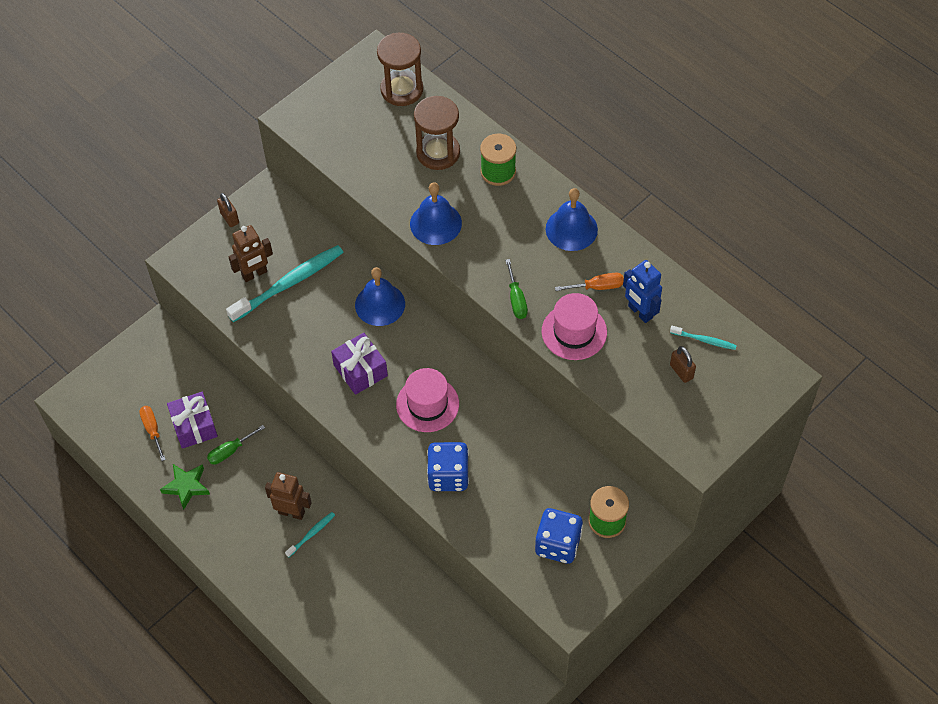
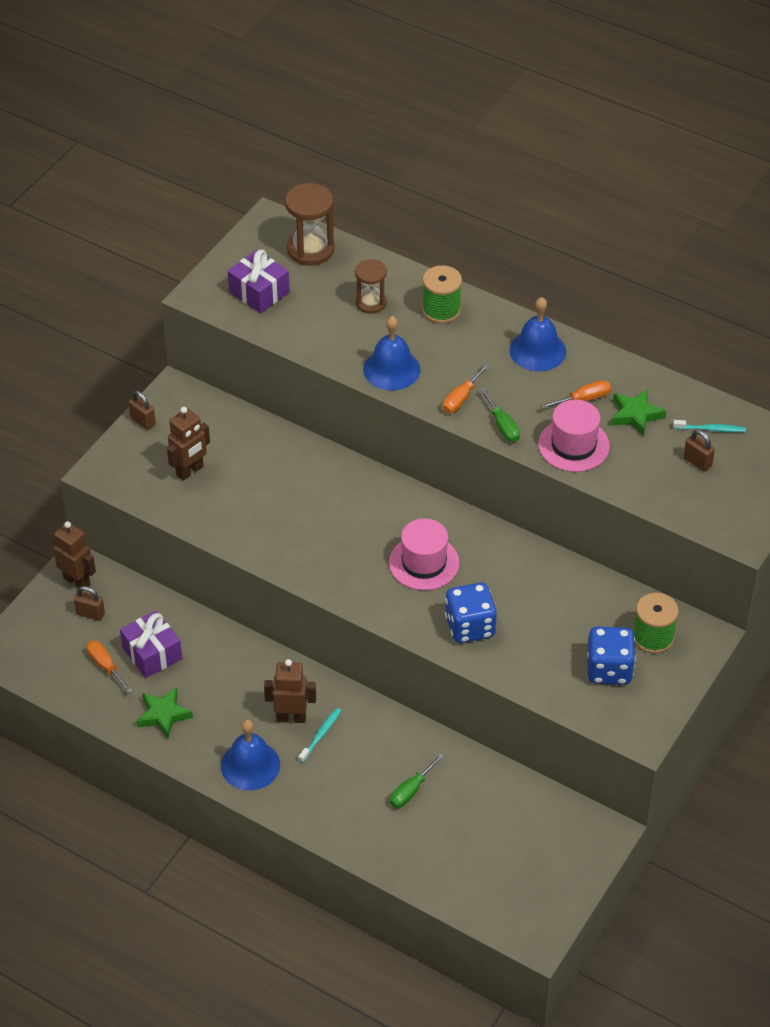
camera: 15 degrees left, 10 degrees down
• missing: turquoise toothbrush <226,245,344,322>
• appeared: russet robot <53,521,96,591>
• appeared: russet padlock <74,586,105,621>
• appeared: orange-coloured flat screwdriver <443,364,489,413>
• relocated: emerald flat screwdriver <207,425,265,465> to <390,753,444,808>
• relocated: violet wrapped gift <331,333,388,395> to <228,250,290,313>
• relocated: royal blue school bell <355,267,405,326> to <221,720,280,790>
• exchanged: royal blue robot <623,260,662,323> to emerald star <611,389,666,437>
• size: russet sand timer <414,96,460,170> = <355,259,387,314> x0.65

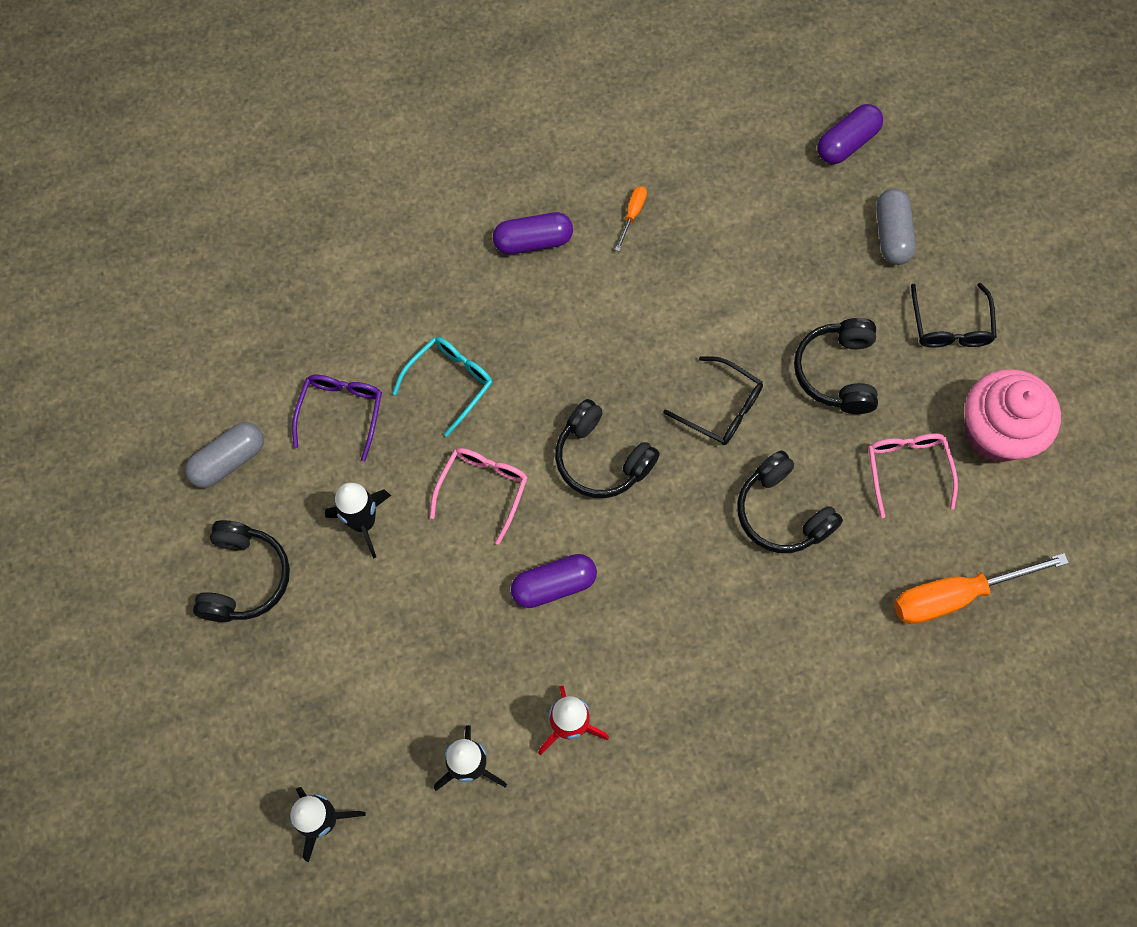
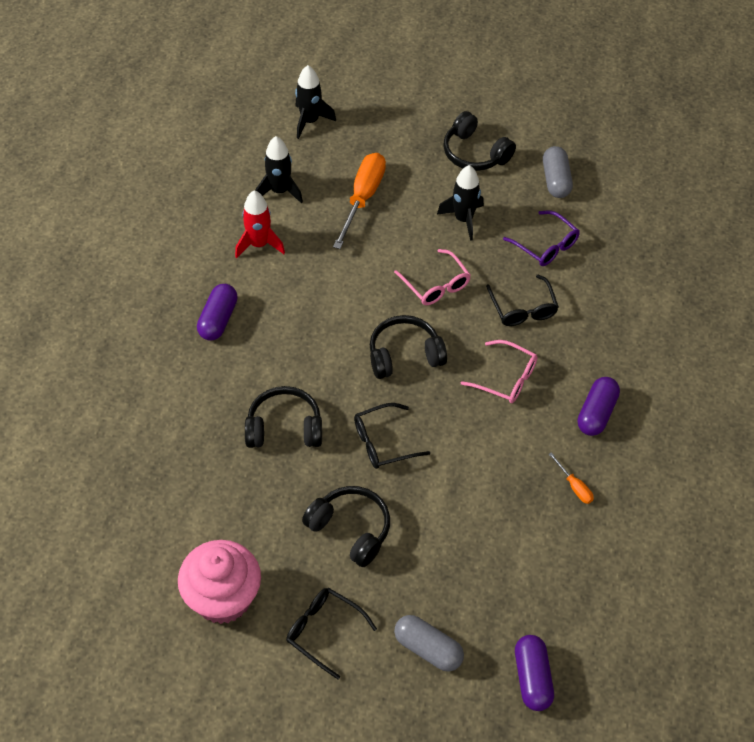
camera: 125 degrees right, 15 degrees down
• relocated: violet pill shape <511,554,597,608> to <197,284,238,340>
• relocated: rosy glasses <868,433,958,518> to <461,340,538,403>
• relocated: orange-coloured flat screwdriver <894,553,1069,624> to <333,153,386,249>
• colour: turquoise glasses <392,337,493,437> to jet-black glasses <486,275,559,326>

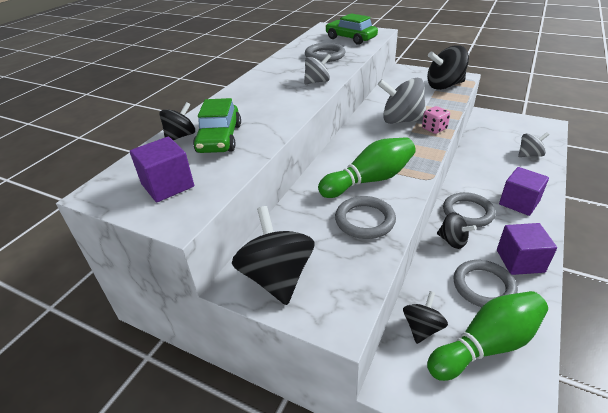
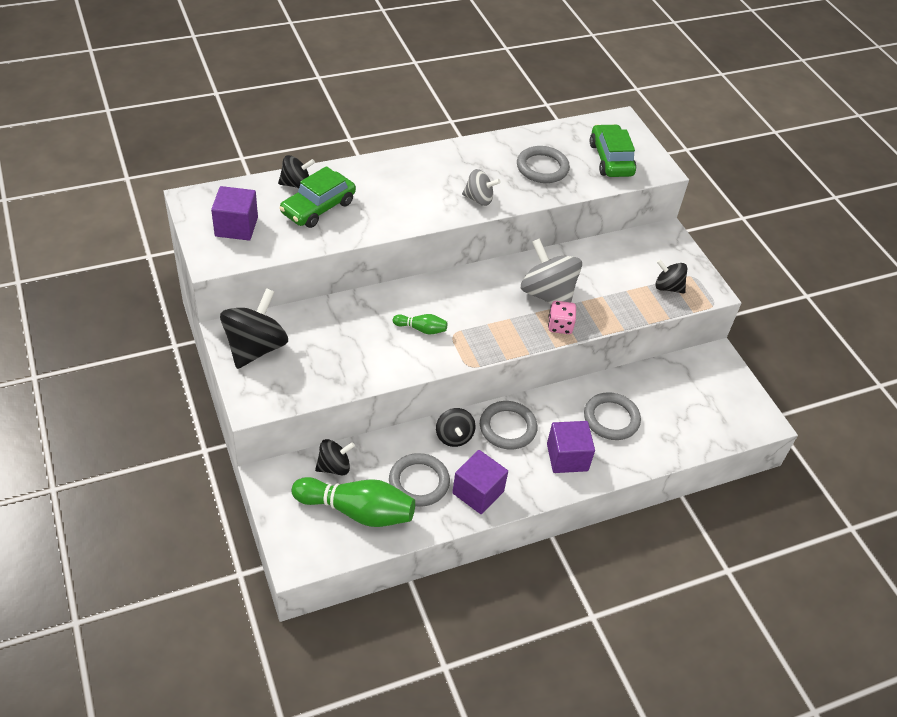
camera: 35 degrees right, 10 degrees up
• missing: gray whirligig <518,132,549,157>
• relocated: gray hoop <335,196,396,239> to <584,392,641,440>
• size: emerald bowling pin <318,137,416,198> = <393,314,447,334> x0.48
• size: jet-black whirligig <427,45,469,90> = <655,260,688,294> x0.57

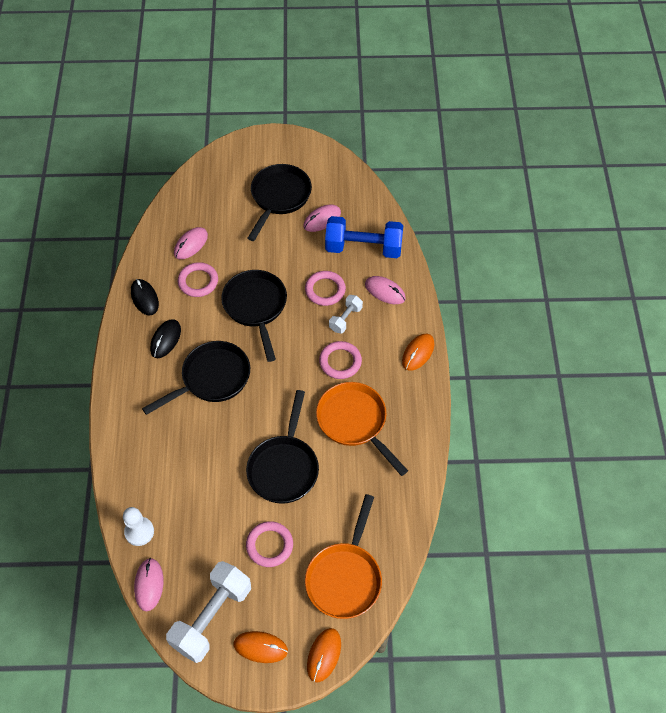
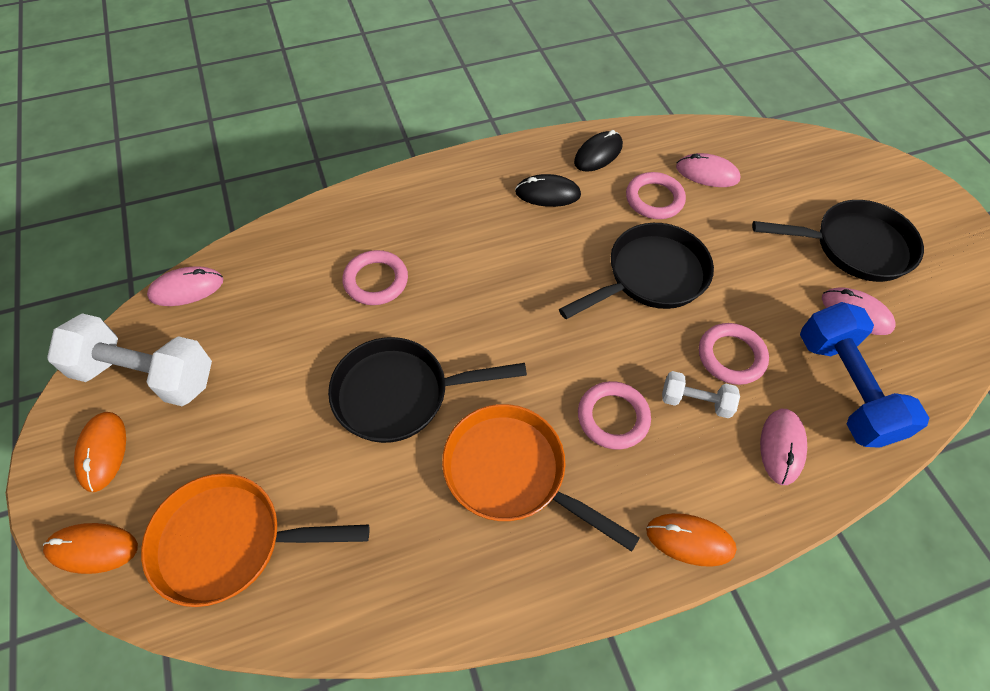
camera: 70 degrees right, 0 degrees up
• missing: pure white game pawn <123,507,154,546>
• missing: jet-black frying pan <142,341,250,415>
• relocated: rosy hoop <246,521,293,567> to <342,250,408,305>
• spun: orange-coloured frying pan <316,382,408,476> = <442,404,640,552> 90 degrees counterclockwise

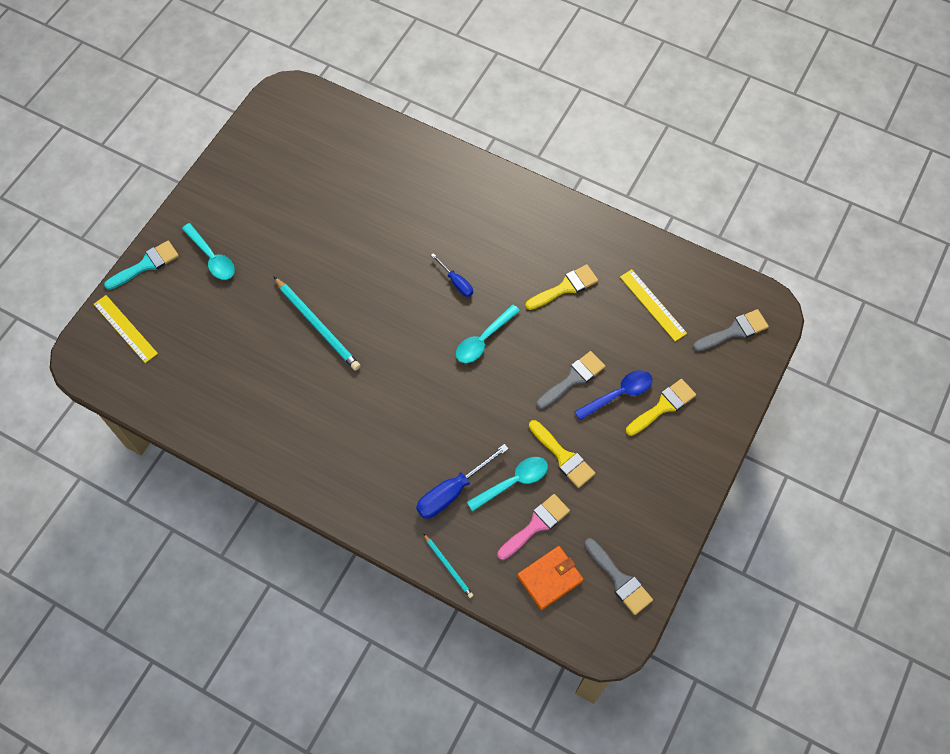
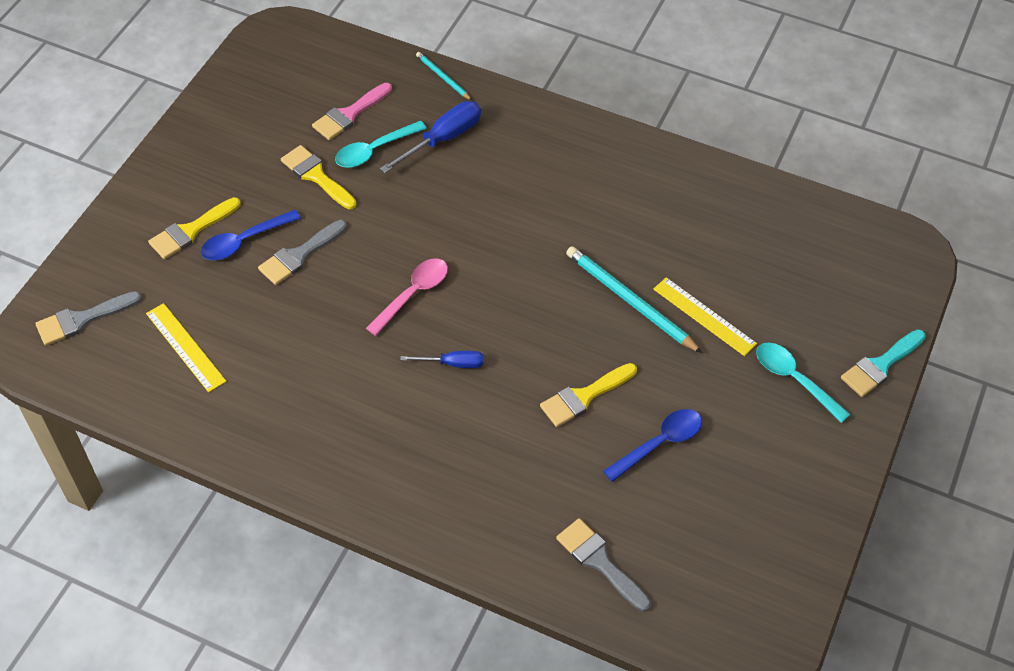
camera: 175 degrees right, 10 degrees down
• missing: orange-coloured billfold <517,546,584,610>
• appeared: royal blue spoon <603,409,702,482>
• relocated: bright yellow straightedge <94,295,158,363> to <653,277,757,356>
• relocated: bright yellow brush <525,264,598,310> to <540,363,637,427>
• relocated: gray brush <584,538,653,615> to <556,518,651,612>
• colour: turquoise spoon <456,304,520,363> to rosy spoon <366,258,448,336>
• spun: royal blue flat screwdriver <431,253,473,297> = <400,351,483,368> 135 degrees clockwise

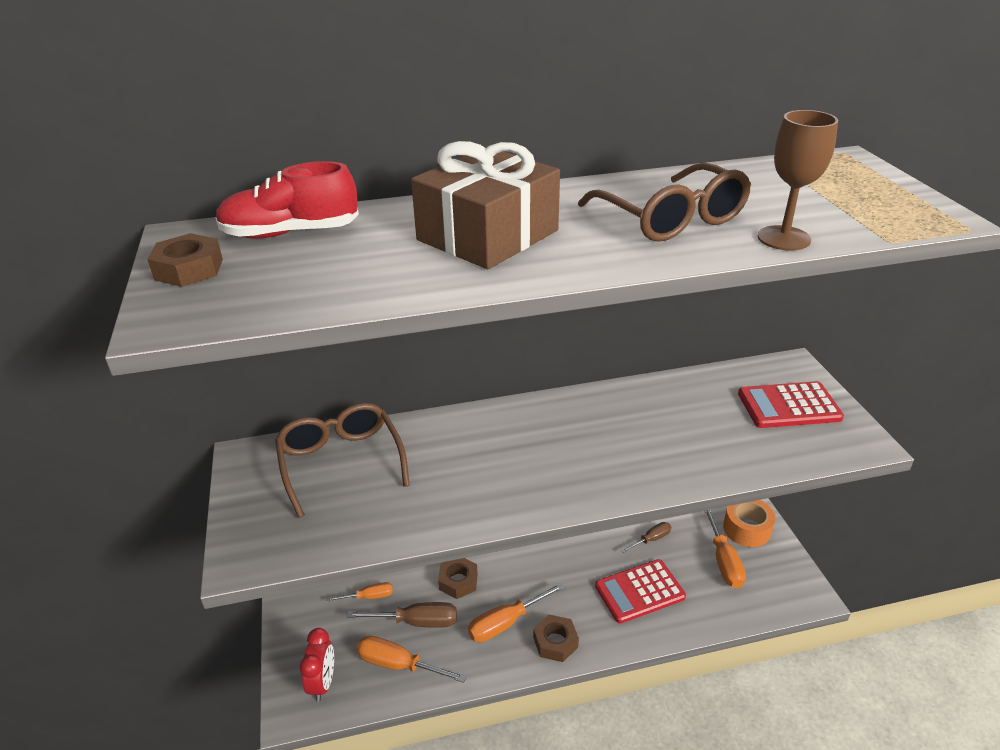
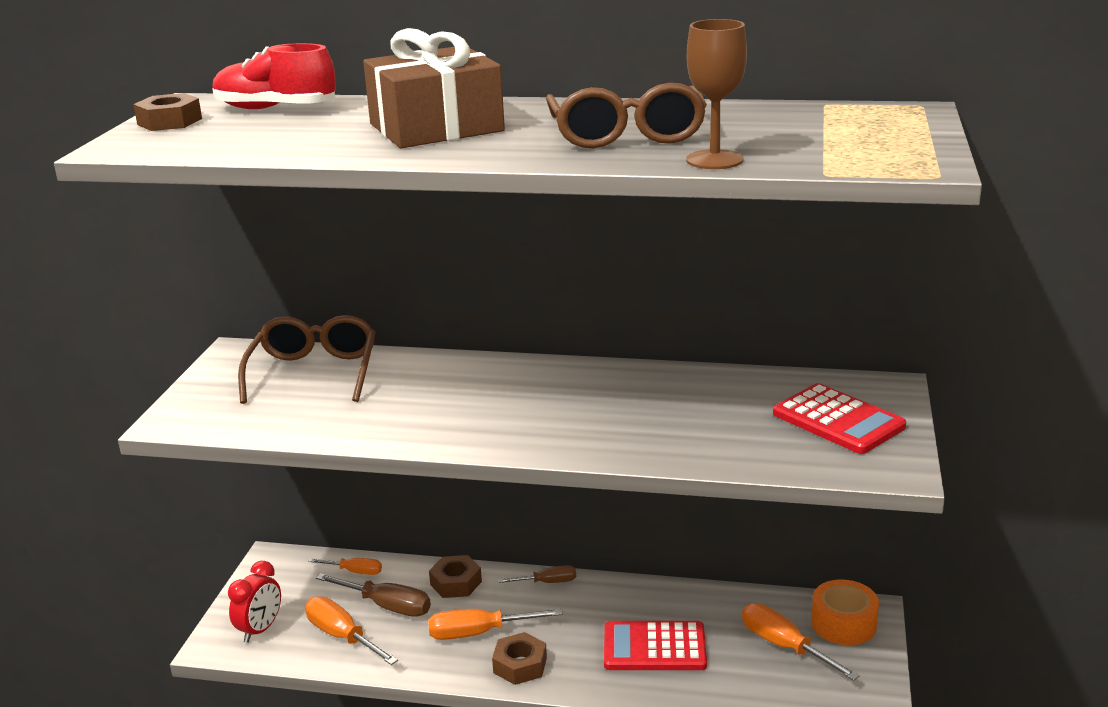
camera: 25 degrees right, 10 degrees down
• relocated: russet flat screwdriver <621,522,671,553> to <498,565,576,583>
• spun: orange-coloured flat screwdriver <705,509,746,588> = <742,603,860,680> 120 degrees clockwise
• spun: red adding machine <738,381,844,428> = <773,383,906,454> 150 degrees counterclockwise

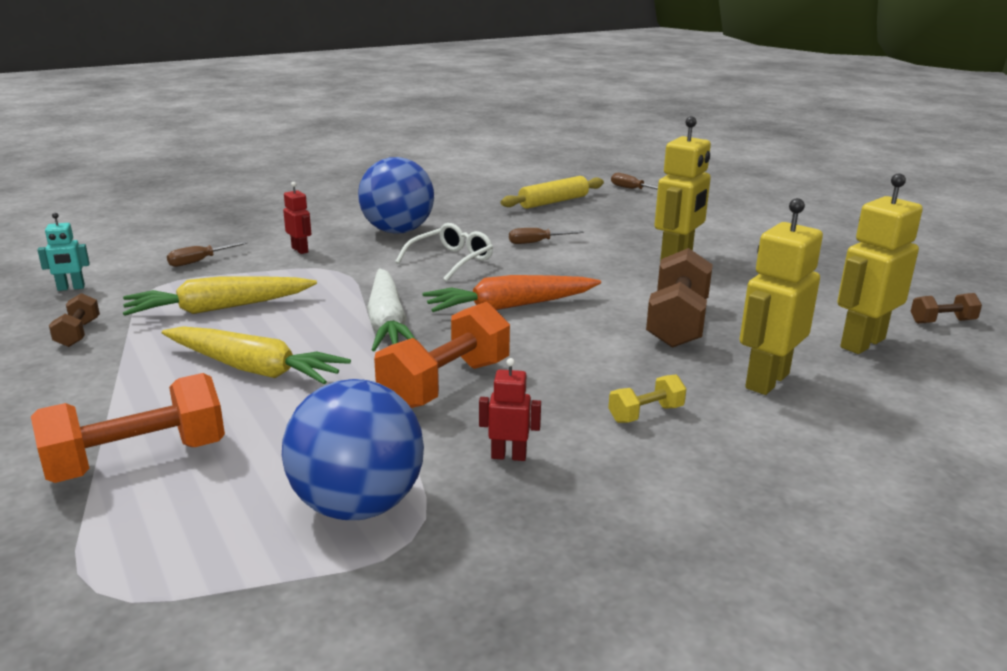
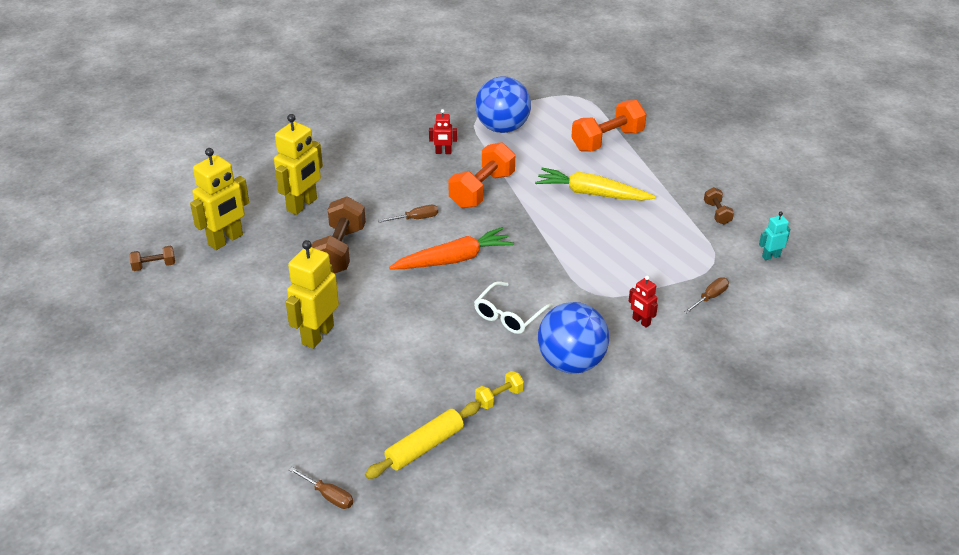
camera: 175 degrees right, 15 degrees up
• missing: bright yellow root vegetable <123,276,317,316>
• missing: pure white root vegetable <367,269,415,351>
• relocated: russet flat screwdriver <509,228,584,244> to <378,205,438,223>
• relocated: bright yellow hand weight <608,374,686,423> to <475,371,524,409>

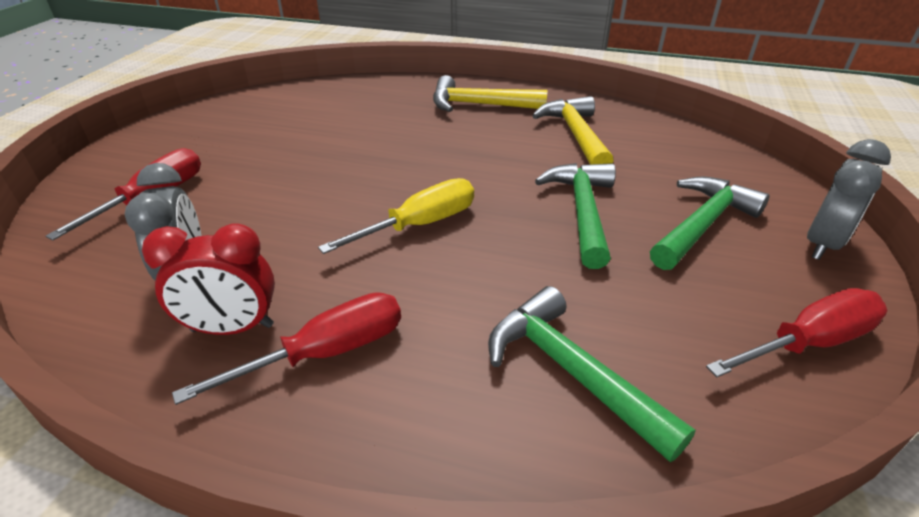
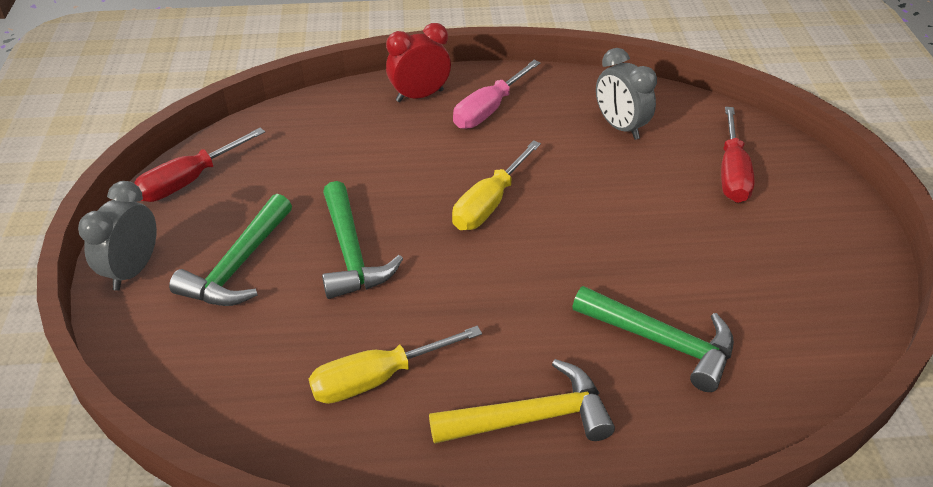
camera: 160 degrees right, 5 degrees up
• relocated: red bedside clock <142,223,275,335> to <386,23,451,102>
• relocated: emerald hammer <488,286,696,462> to <572,286,734,392>
• exchanged: bright yellow hammer <532,96,614,165> to bright yellow flat screwdriver <308,326,482,404>
• colour: red flat screwdriver <172,292,401,405> to rosy flat screwdriver <453,60,541,129>

